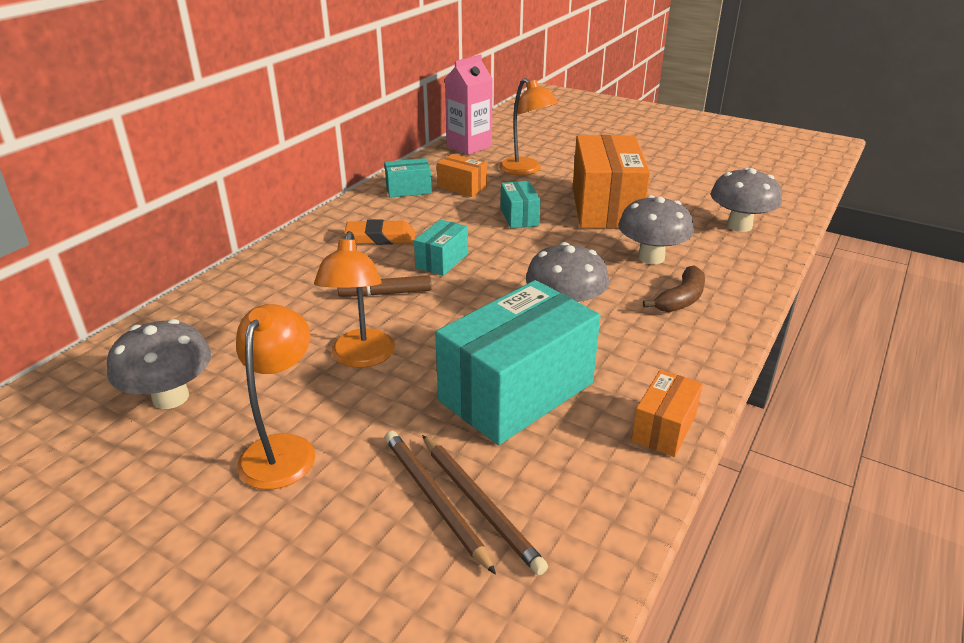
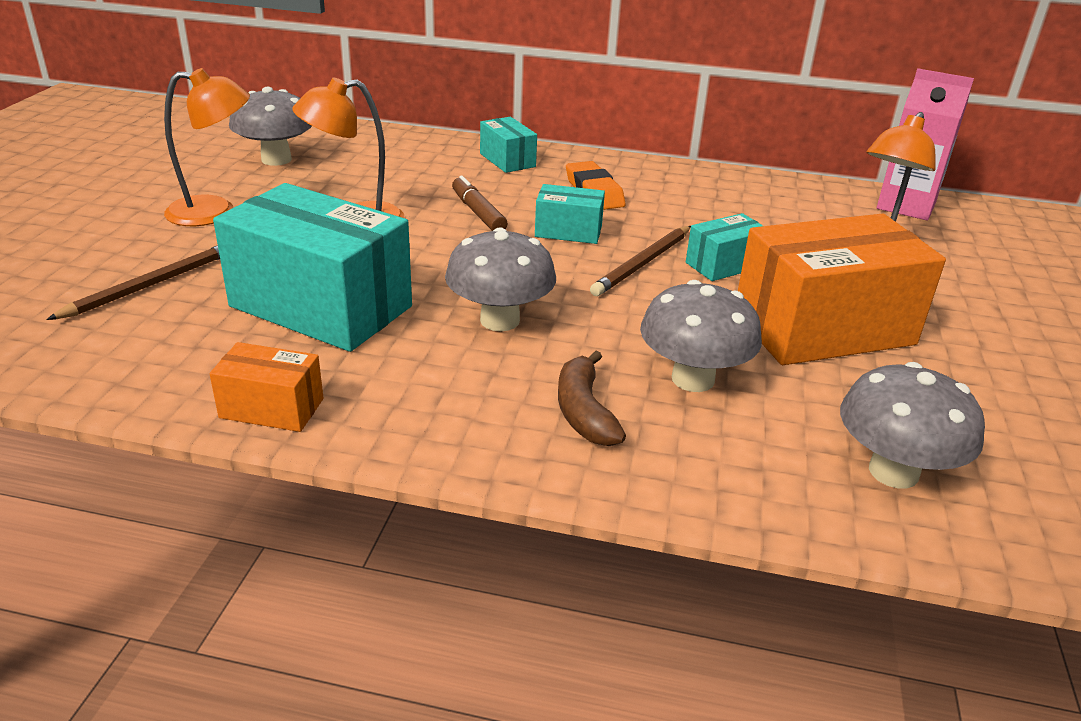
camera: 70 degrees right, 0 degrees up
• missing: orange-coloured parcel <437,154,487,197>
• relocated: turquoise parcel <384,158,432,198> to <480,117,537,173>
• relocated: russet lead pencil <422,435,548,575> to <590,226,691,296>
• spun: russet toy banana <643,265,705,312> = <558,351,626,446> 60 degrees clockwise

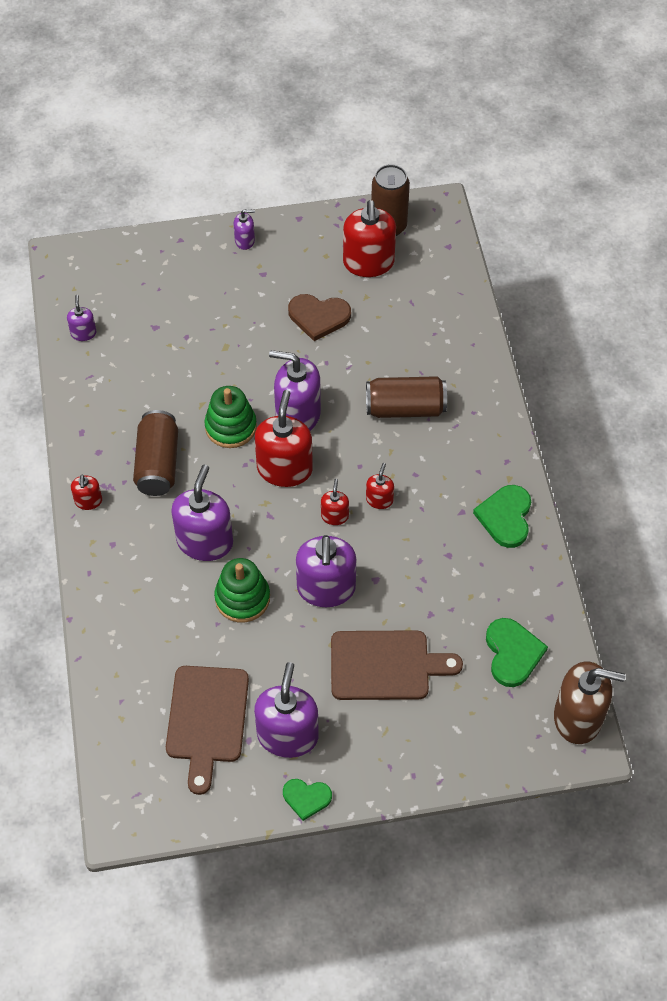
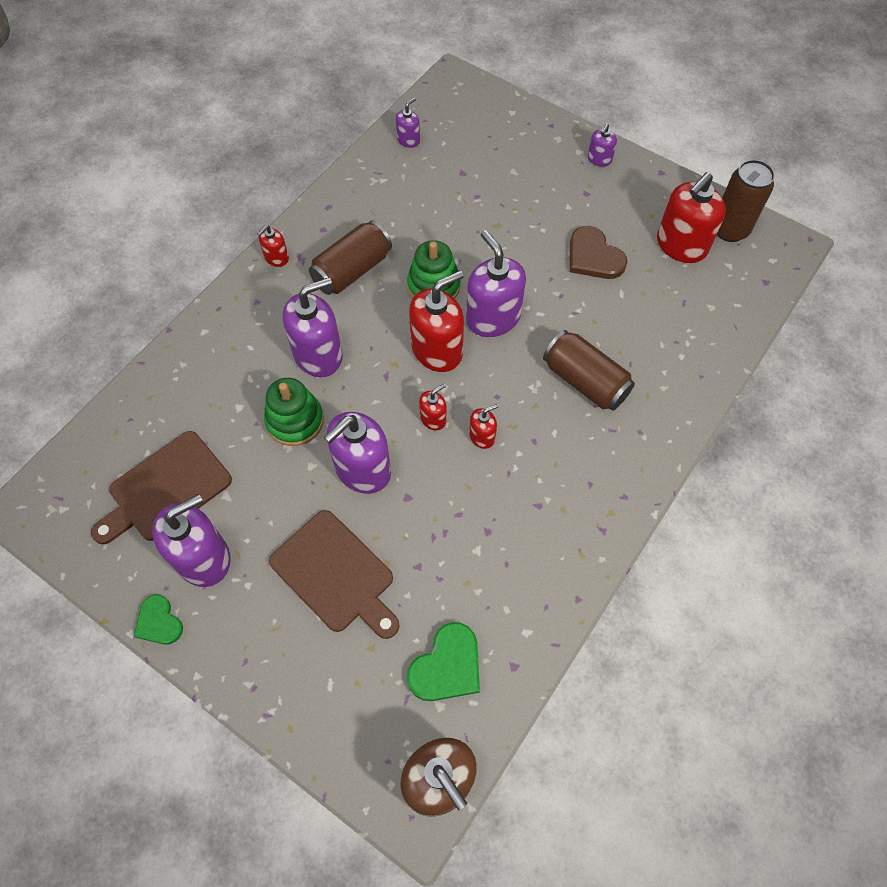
camera: 45 degrees right, 5 degrees up
• missing: emerald heart shape <473,485,531,548>
• spun: violet soap dispenser <233,209,255,250> = <588,124,617,167> 75 degrees clockwise

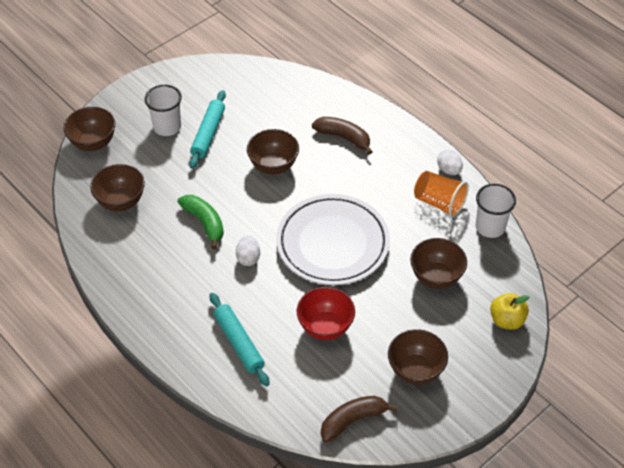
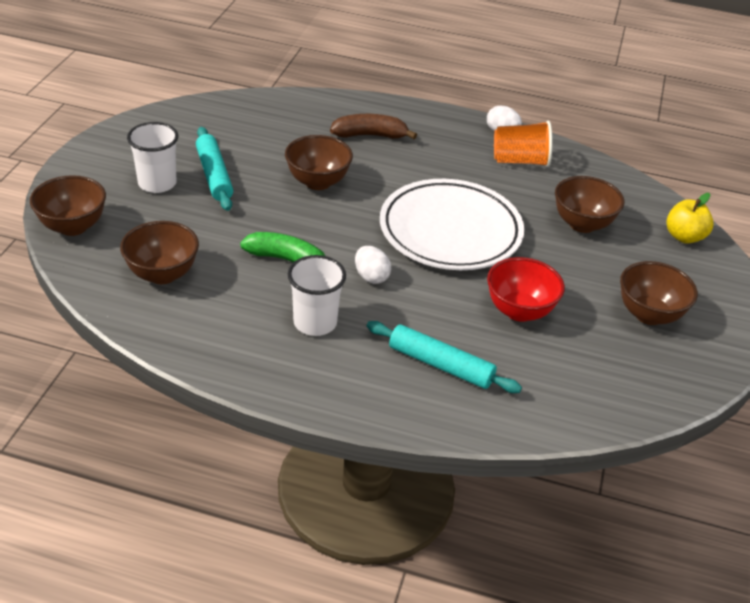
camera: 35 degrees left, 10 degrees down
• missing: russet toy banana <321,396,398,443>
• relocated: pure white beaker <476,184,516,238> to <288,255,346,336>

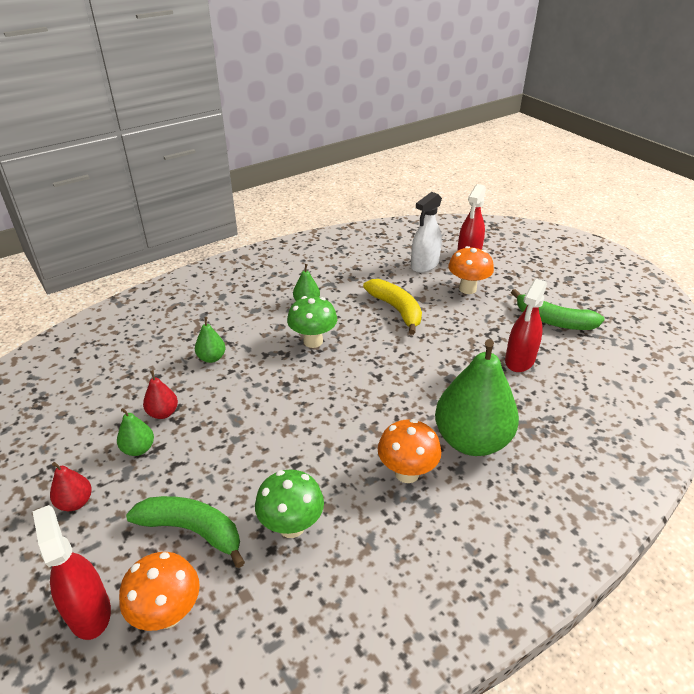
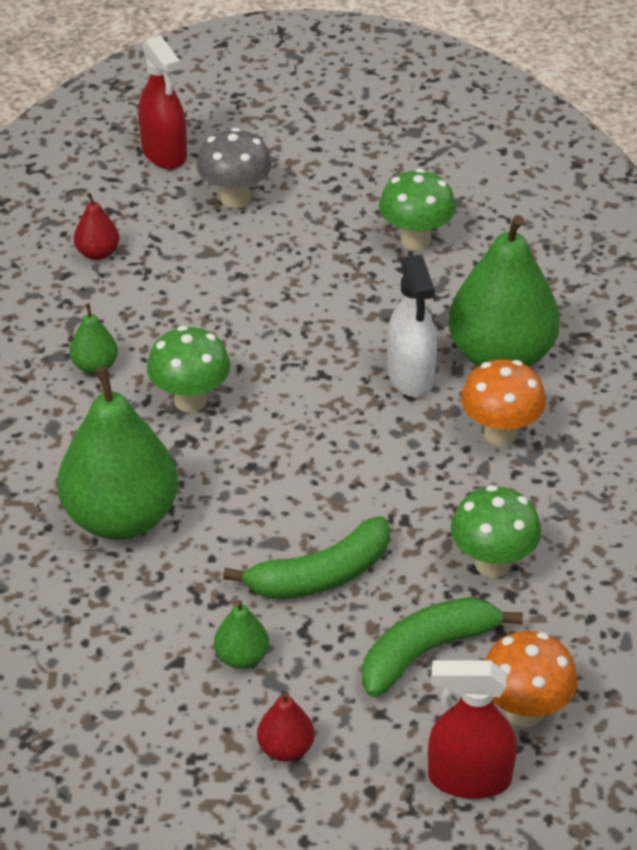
camera: 55 degrees left, 5 degrees up
• missing: bright yellow toy banana <363,279,422,335>
• relocated: red pear <143,370,178,419> to <74,192,119,260>
• relocated: pure white spray cleaner <411,192,442,273> to <387,254,437,397>
• relocated: emerald toy banana <511,289,605,330> to <223,516,390,599>
• exchanged: red spray cleaner <505,279,547,372> to emerald fungus <379,169,456,250>
• colour: orange-coloured fungus <448,246,494,294> to gray fungus <196,128,272,208>
• size: emerald pear <195,317,226,363> = <57,366,178,540> x2.30

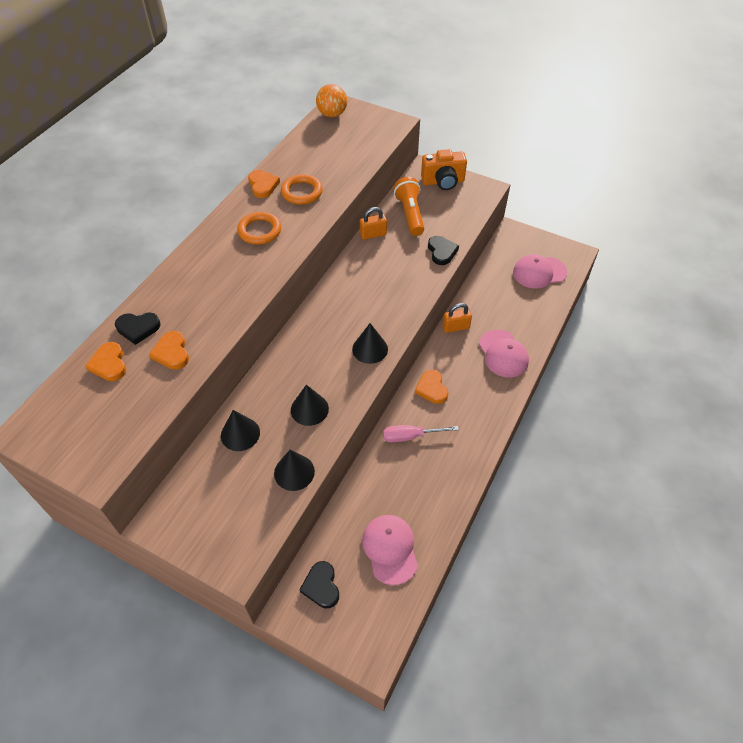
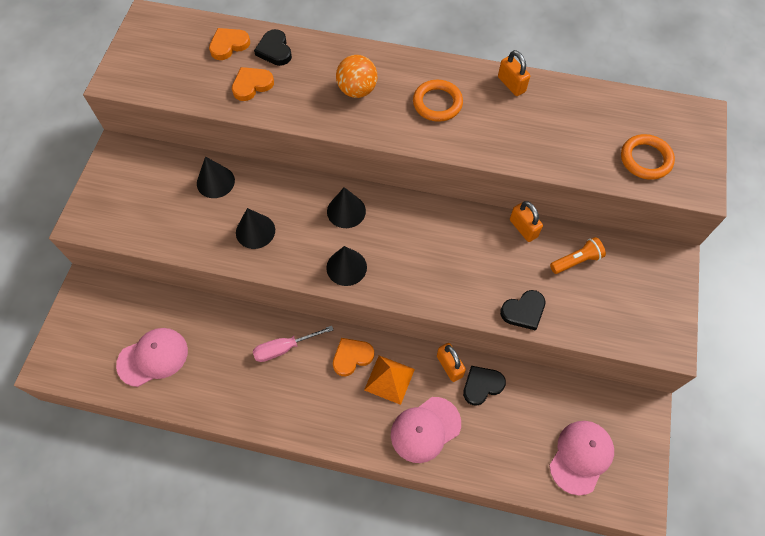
camera: 75 degrees right, 10 degrees up
• missing: orange-coloured camera <421,149,467,190>
• appeared: orange-coloured solid pyramid <364,355,415,405>
• relocated: jet-black cone <274,450,315,491> to <327,187,366,228>
• relocated: orange-coloured hoop <281,174,323,205> to <621,134,675,180>
• relocated: jet-black heart shape <299,561,339,608> to <463,366,506,406>
• relocated: orange-coloured sphere <316,84,347,117> to <336,55,377,98>
• exchanged: orange-coloured heart shape <248,170,280,198> to orange-coloured padlock <498,50,530,96>
• spun: rosy flat screwdriver <383,425,459,442> = <253,326,333,362> 90 degrees counterclockwise
• spun: rosy cap <513,254,567,289> = <549,421,614,495> 60 degrees clockwise
• size: orange-coloured flashlight <394,177,424,236> = <550,237,606,274> x0.66

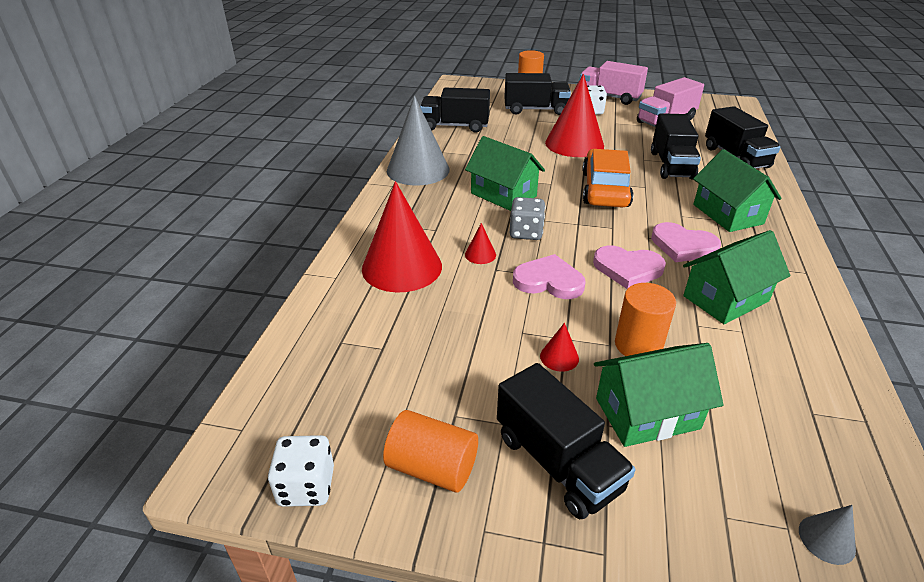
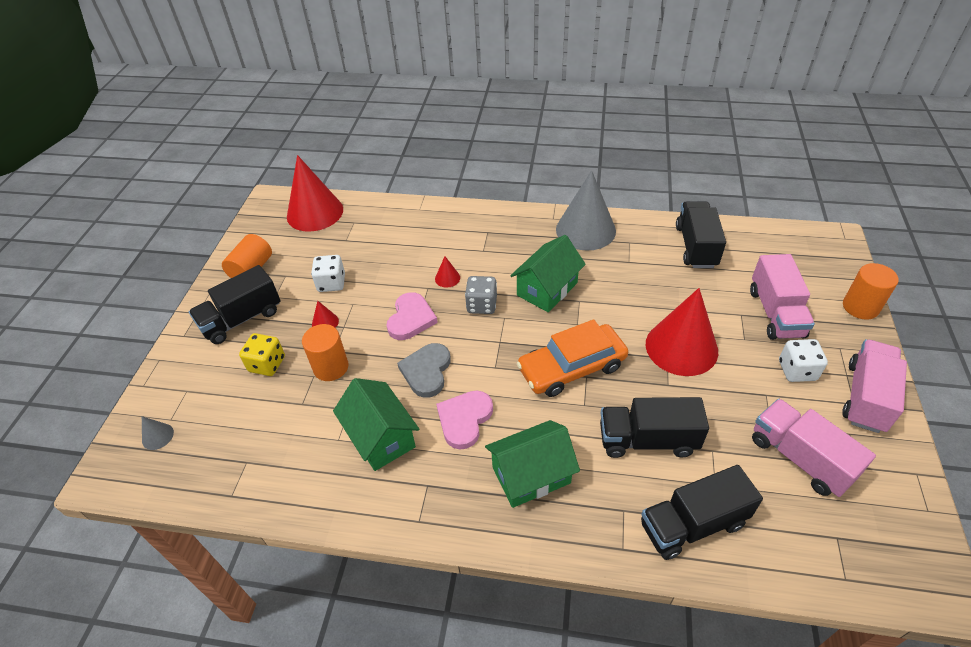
camera: 90 degrees right, 10 degrees up
• relocated: pure white dice <268,435,334,507> to <311,255,345,292>
• relocated: red cone <362,181,442,293> to <287,155,343,232>
• exchanged: emerald house <594,343,723,447> to bright yellow dice <239,333,285,376>
• colour: jet-black toy truck <504,73,571,115> to rosy toy truck <750,254,815,340>
• colour: rosy heart shape <593,246,666,289> to gray heart shape <397,343,451,398>
• spun: orange-coloured automobile <582,149,633,208> = <517,319,628,397> 150 degrees clockwise

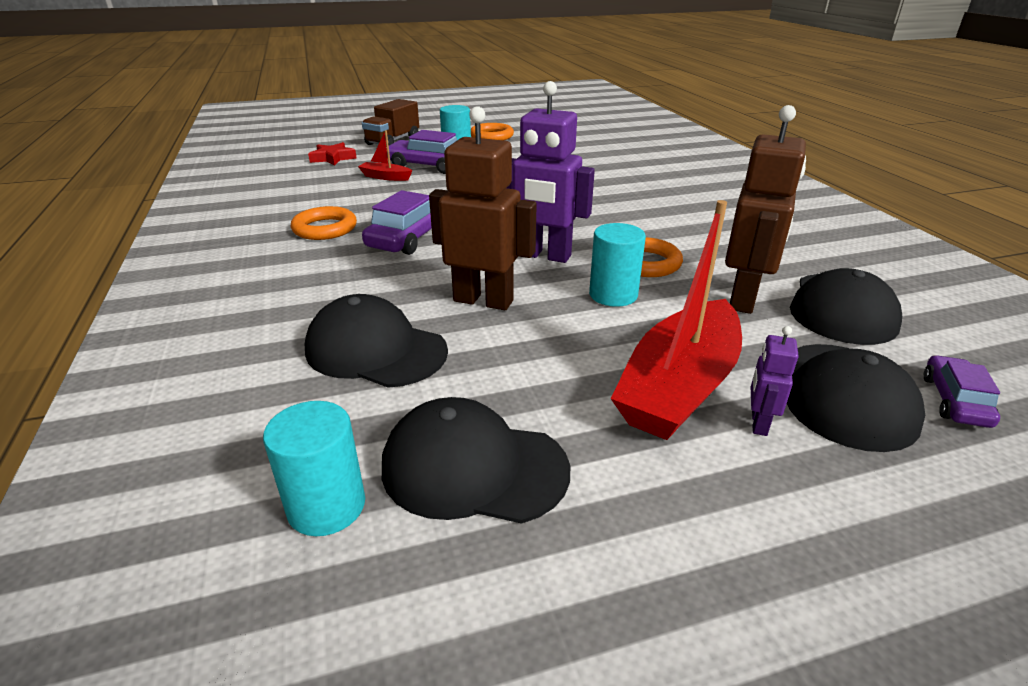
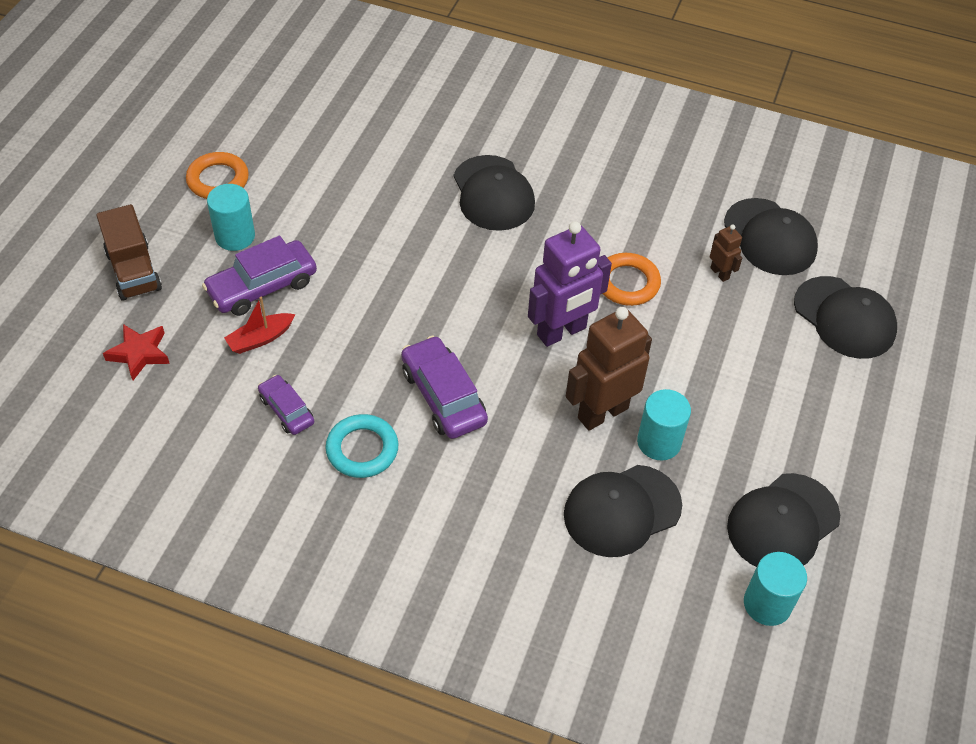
camera: 55 degrees left, 20 degrees up
• missing: red toy boat <610,200,742,440>
• missing: violet robot <751,326,799,436>
• appeared: jet-black cap <454,155,535,231>
• relocated: turquoise cylinder shape <589,223,646,307> to <637,389,691,461>
• relocated: violet automobile <924,355,1000,428> to <258,375,314,435>
• colour: orange-coloured hoop <291,206,357,240> to turquoise hoop <325,414,399,478>
• size: russet robot <725,105,806,314> = <710,225,742,282> x0.46

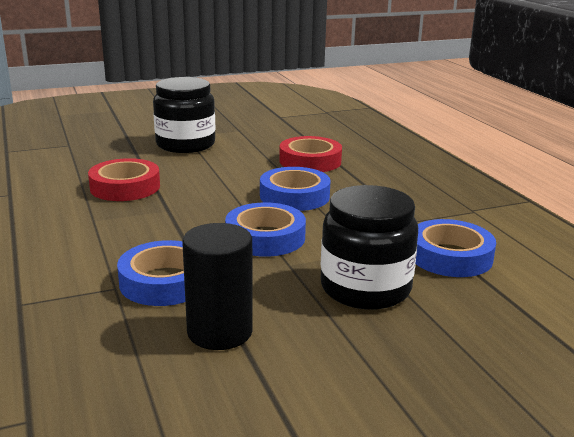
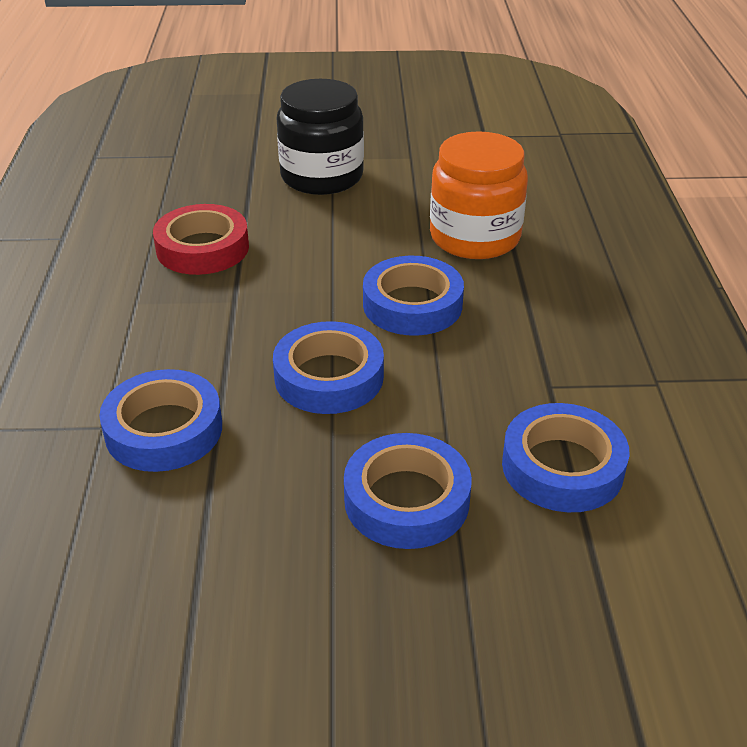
camera: 20 degrees right, 15 degrees up
• missing: jet-black cylinder shape <182,223,253,350>
• exchanged: red tape <279,136,342,172> to orange-coloured jar <430,131,528,259>
• exchanged: jet-black jar <321,185,418,310> to royal blue tape <344,433,472,549>

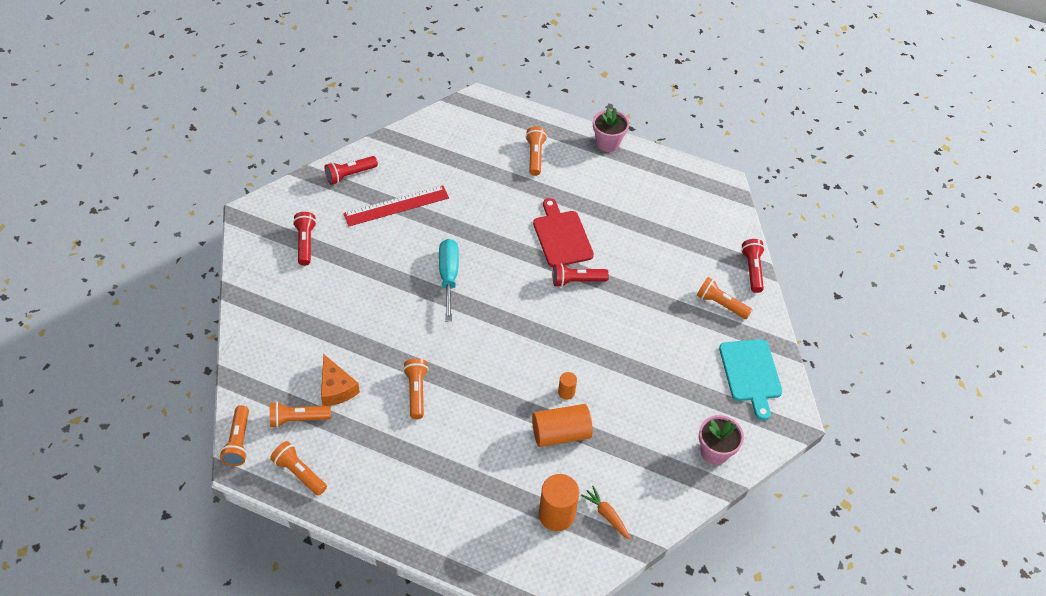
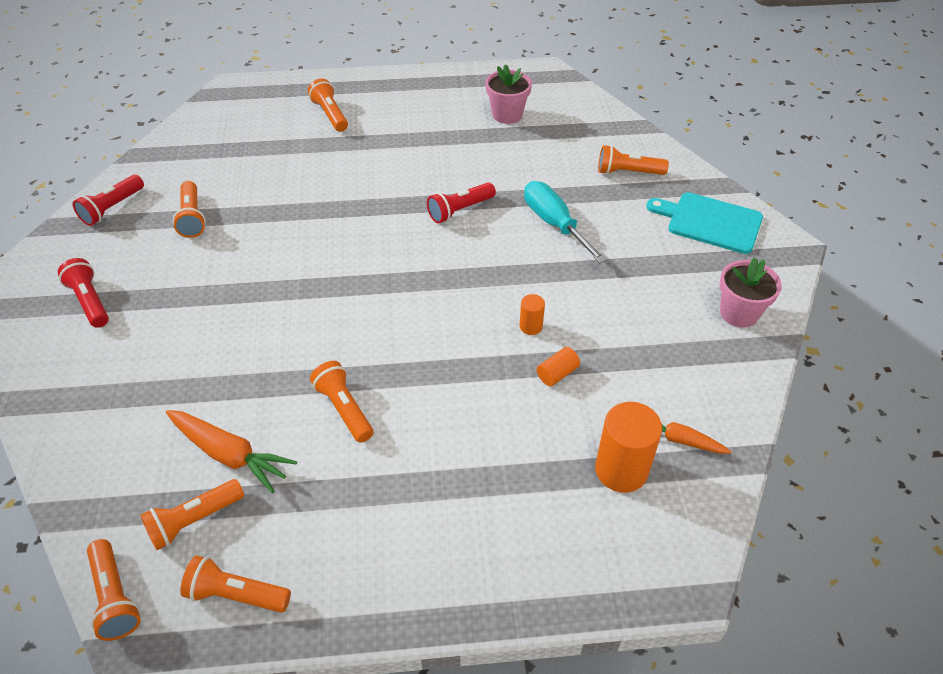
camera: 25 degrees left, 5 degrees down
• missing: red cutting board <533,198,594,267>
• missing: red flashlight <741,239,765,293>
• relocated: turquoise flat screwdriver <439,239,459,321> to <524,181,607,263>
• relocated: rosy flower pot <593,108,629,152> to <486,64,532,124>
• exchanged: orange-coloured cheese <321,354,360,406> to orange-coloured root vegetable <166,410,297,493>
• exchanged: red straightedge <343,185,449,226> to orange-coloured flashlight <173,181,206,238>
• spun: turquoise cutting board <719,339,782,420> = <647,192,763,254> 150 degrees clockwise
• size: orange-coloured cylinder shape <532,404,593,447> = <537,347,580,386> x0.50

